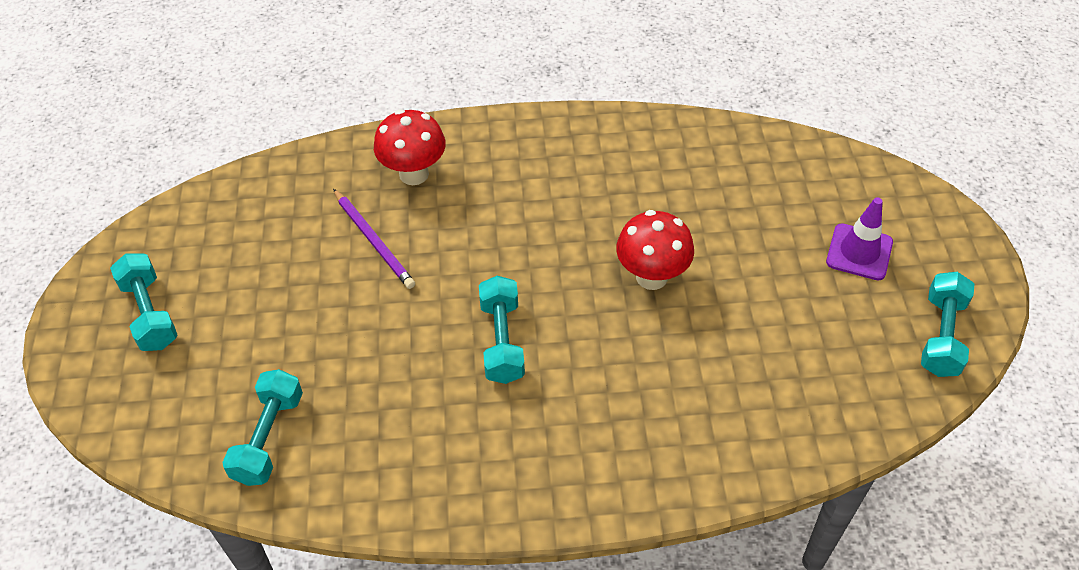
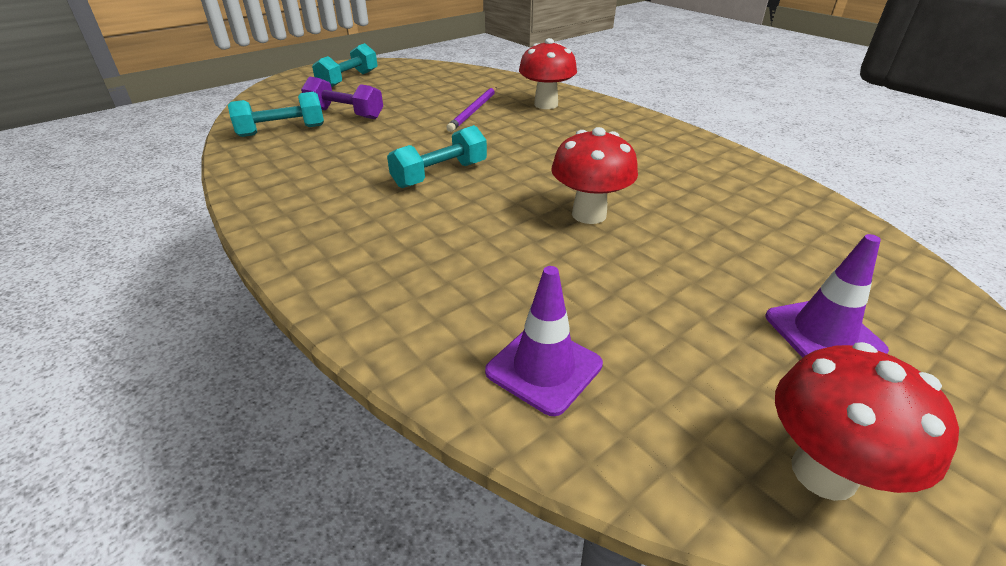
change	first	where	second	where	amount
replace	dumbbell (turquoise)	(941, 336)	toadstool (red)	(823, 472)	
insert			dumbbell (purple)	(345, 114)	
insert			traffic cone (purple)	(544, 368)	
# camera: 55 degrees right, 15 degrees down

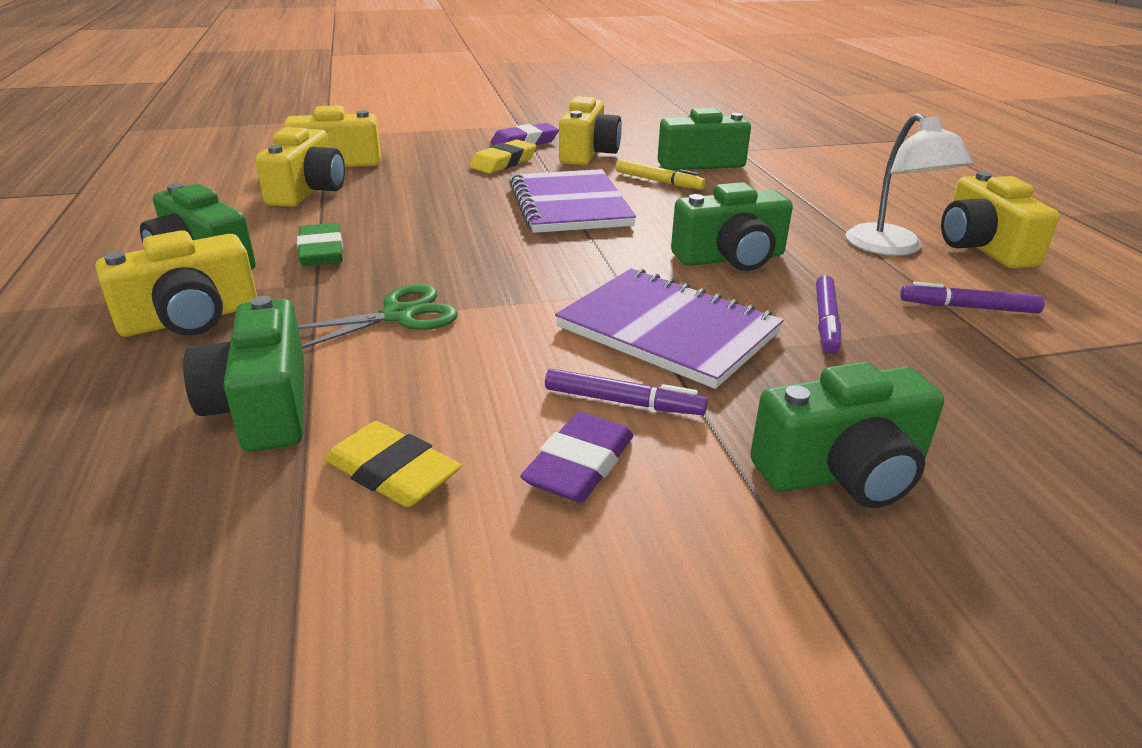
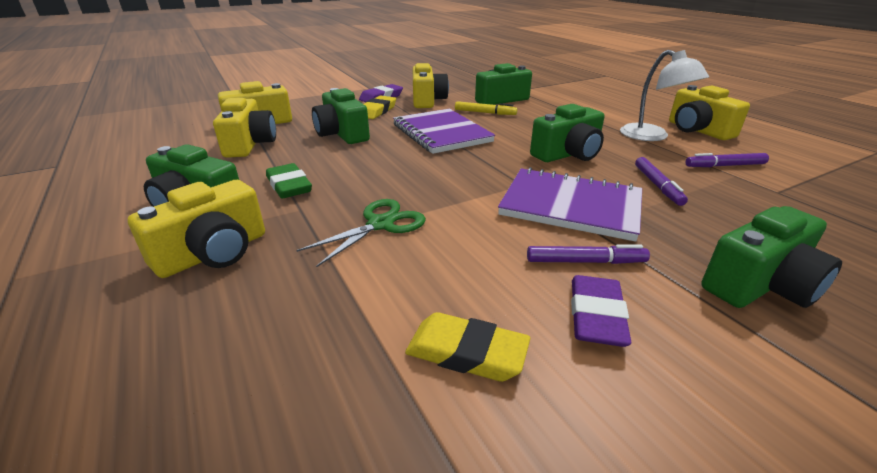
change	first	where	second	where	amount
move	photo camera (emerald)	(263, 407)		(342, 134)	
# camera: 15 degrees left, 0 degrees up

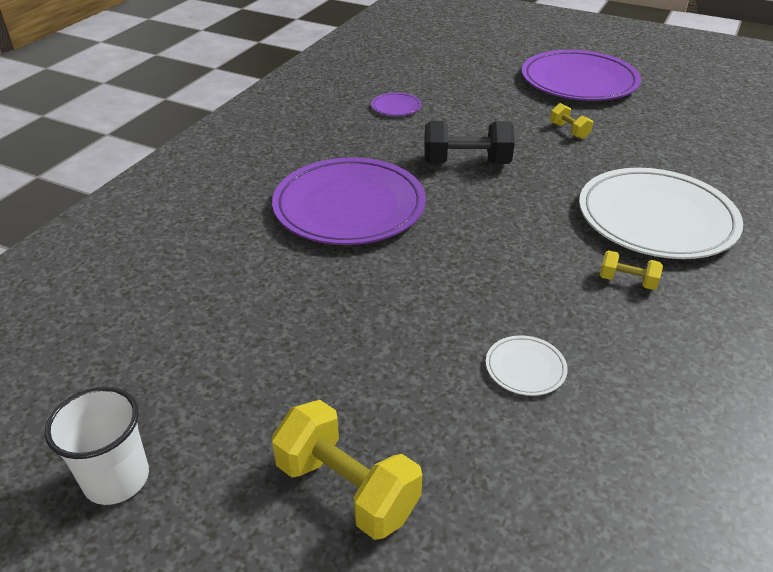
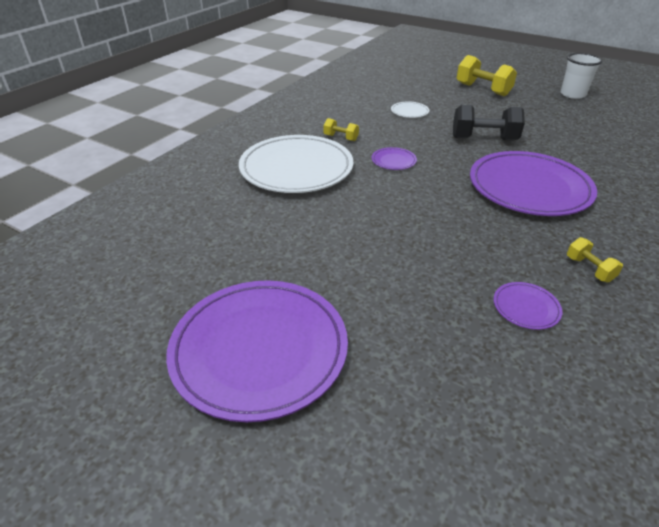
change	first	where	second	where	amount
move	dumbbell (black)	(466, 163)		(484, 139)	
move	dumbbell (golden)	(569, 131)		(589, 269)	
insert			plate (purple)	(393, 161)	
# camera: 175 degrees left, 0 degrees up

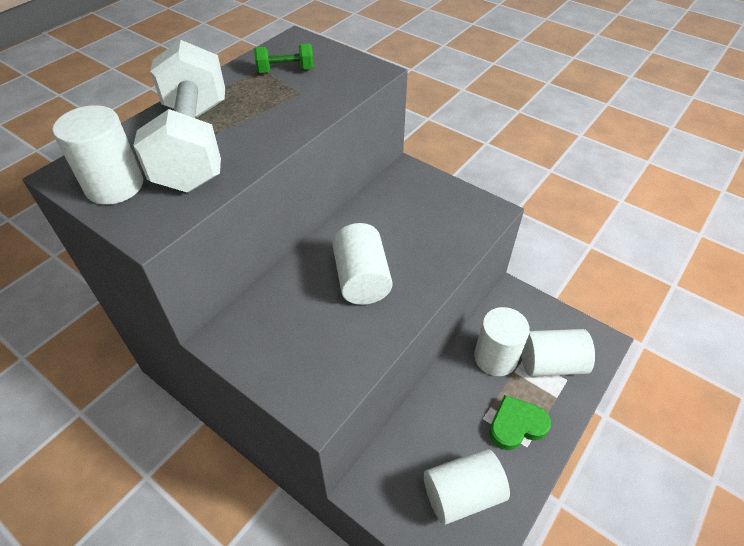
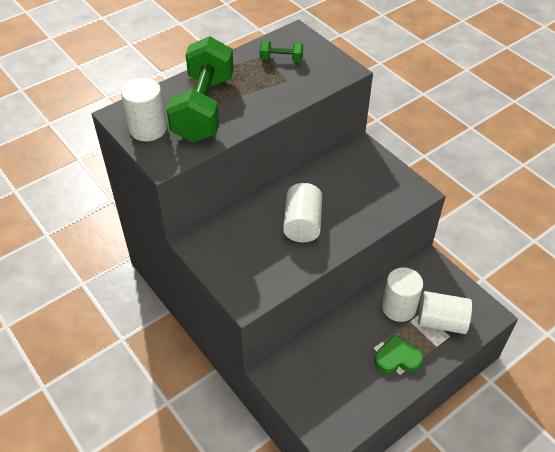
change	first	where	second	where	amount
recolor	dumbbell (snow-white)	(193, 145)	dumbbell (emerald)	(203, 108)	
delete	solid cylinder (snow-white)	(462, 494)			
# camera: 15 degrees right, 0 degrees up

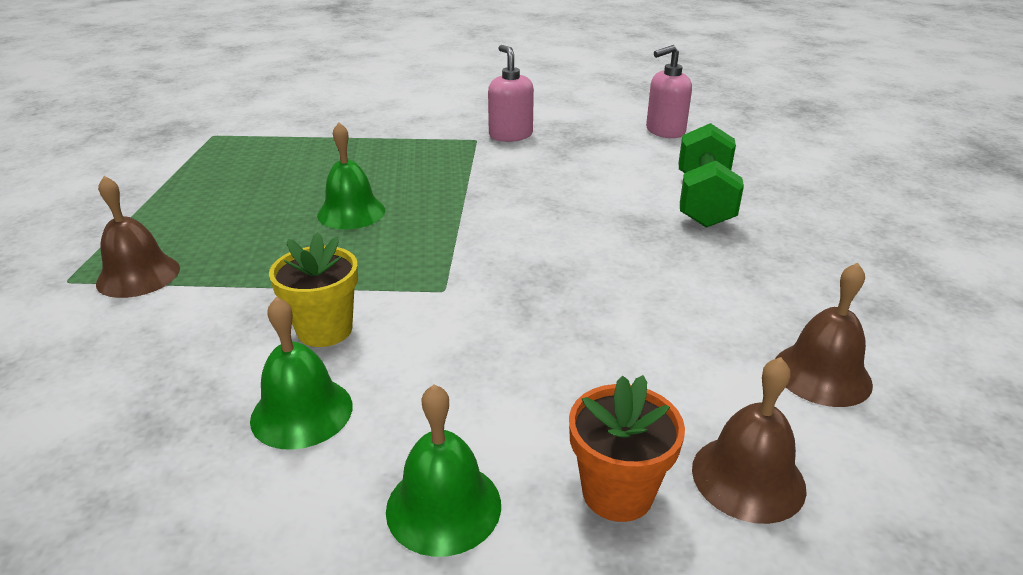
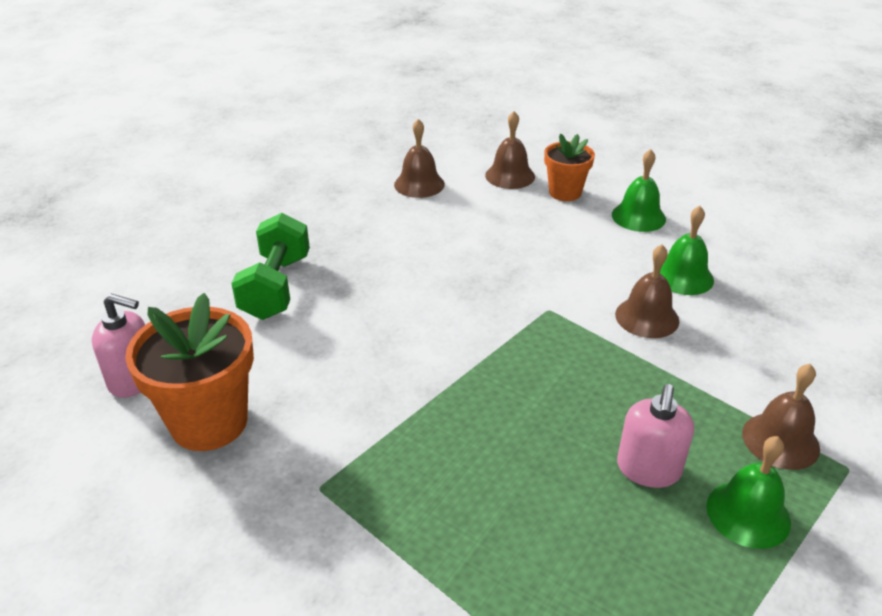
change	first	where	second	where	amount
replace	flower pot (golden)	(325, 330)	bell (russet)	(647, 317)	
move	bell (emerald)	(351, 212)		(748, 514)	
move	soap pump (pink)	(510, 135)		(648, 469)	
rotate	dumbbell (emerald)	(703, 201)		(276, 287)	45 degrees counterclockwise
insert			flower pot (bright orange)	(209, 422)	
# camera: 140 degrees left, 5 degrees up

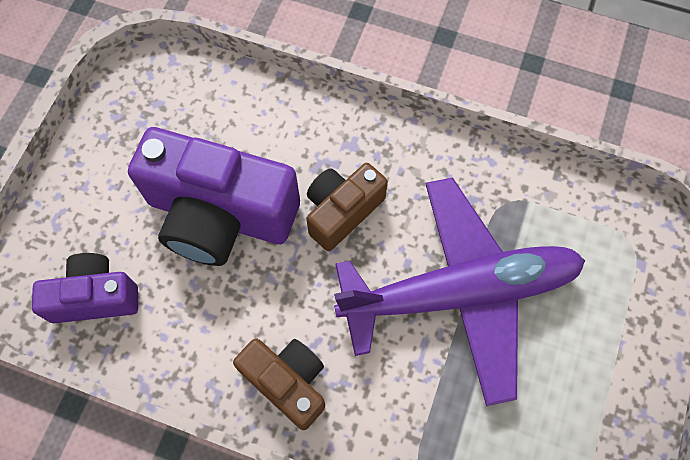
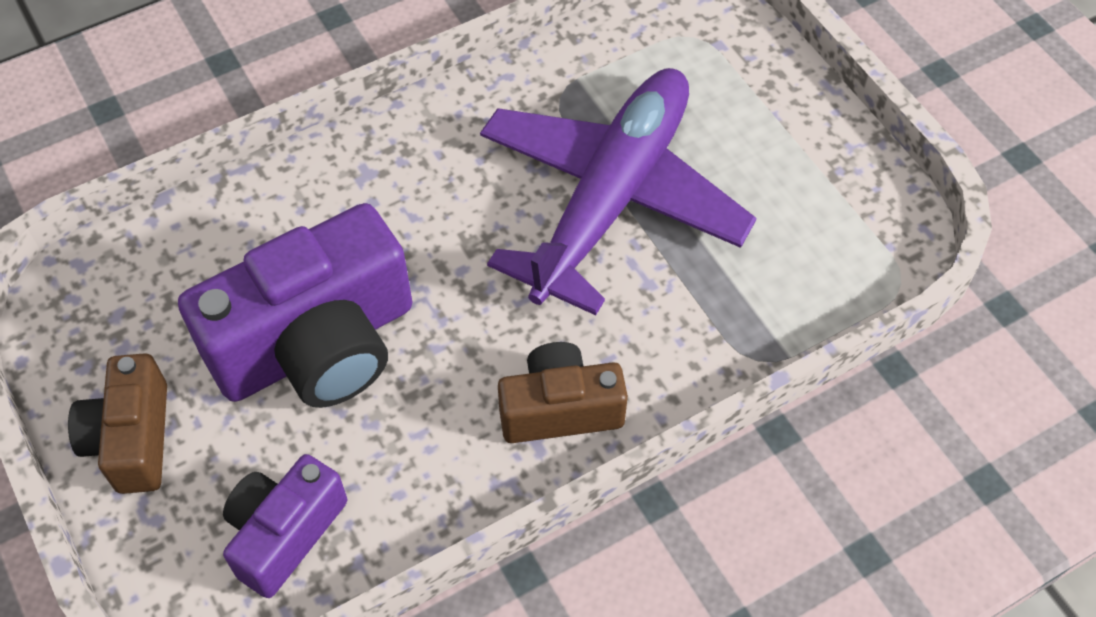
change	first	where	second	where	amount
move	photo camera (russet)	(342, 211)		(132, 439)	
# camera: 50 degrees left, 10 degrees down

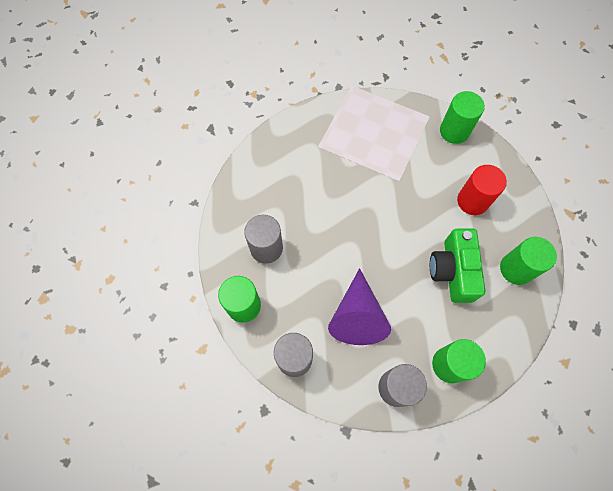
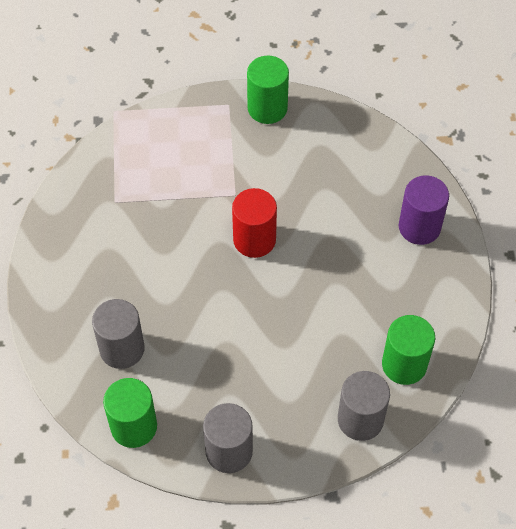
change	first	where	second	where	amount
delete	cone (purple)	(357, 316)			
delete	photo camera (emerald)	(452, 271)			
move	solid cylinder (red)	(472, 201)		(254, 240)	
recolor	solid cylinder (emerald)	(516, 269)	solid cylinder (purple)	(419, 227)	
# camera: 30 degrees left, 10 degrees down

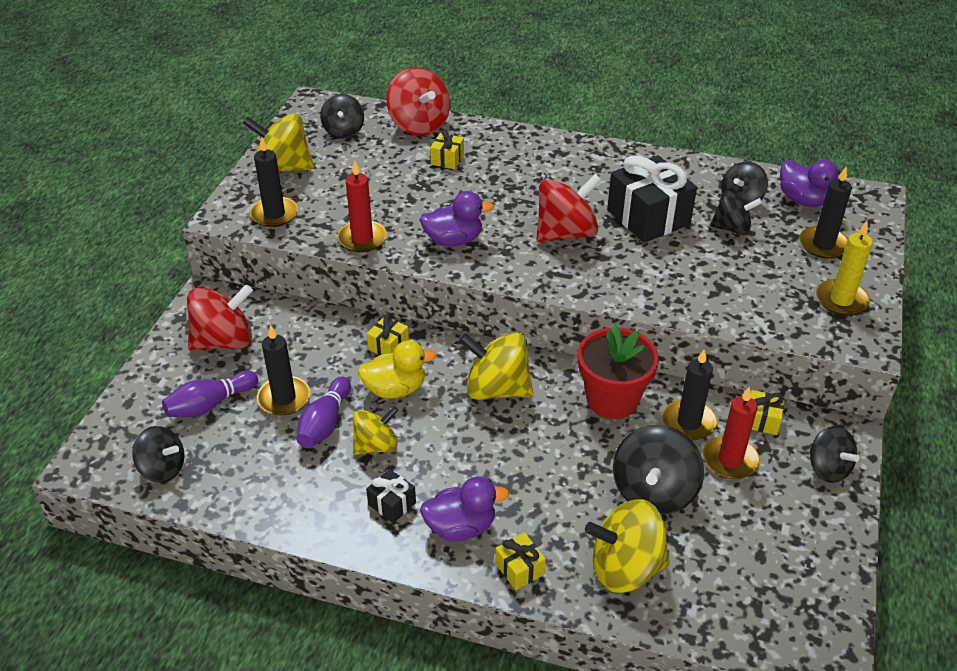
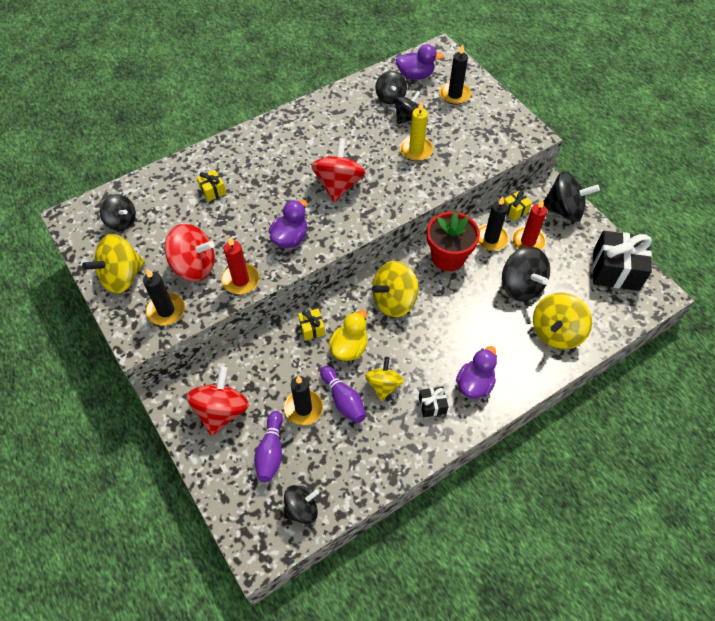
change	first	where	second	where	amount
move	whirligig (red)	(419, 125)		(194, 266)	
delete	gift (golden)	(519, 569)			
move	gift (black)	(648, 217)		(615, 270)	
resize	whirligig (black)	(828, 468)		(564, 210)	x1.55
move	pillar candle (golden)	(841, 300)		(416, 150)	
# camera: 50 degrees left, 15 degrees up

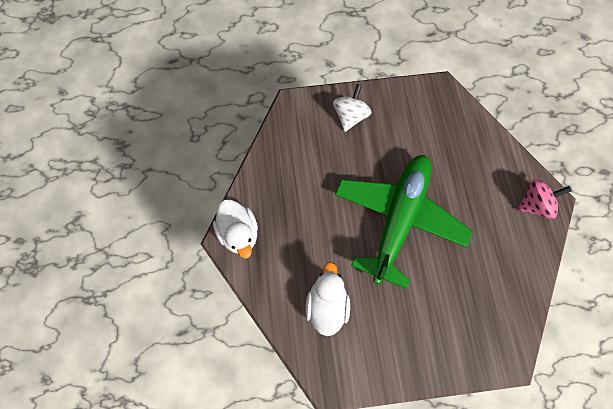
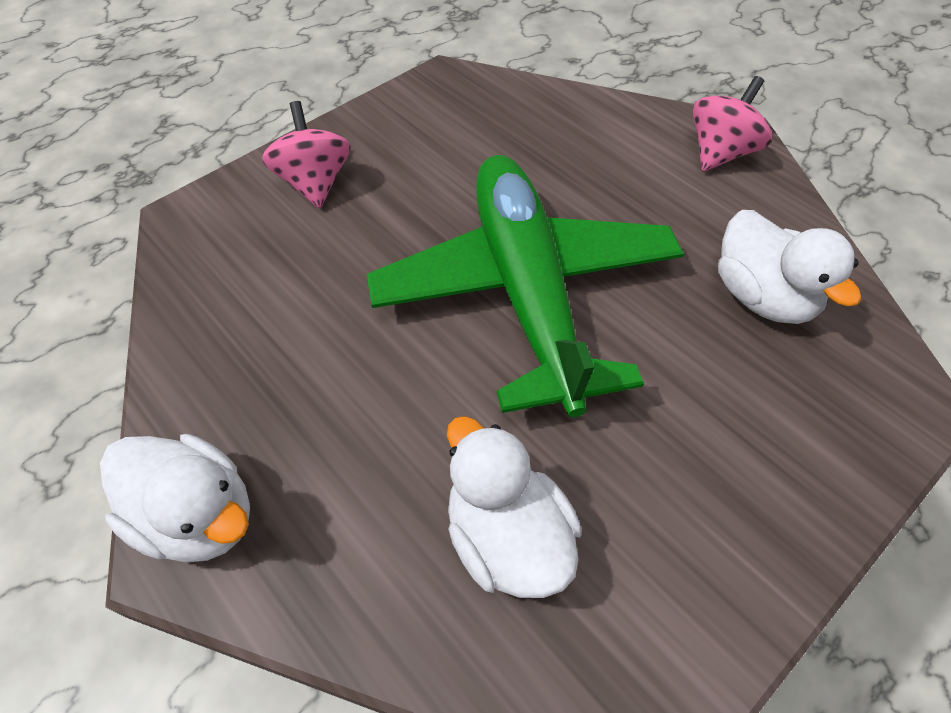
change	first	where	second	where	amount
recolor	whirligig (snow-white)	(350, 116)	whirligig (pink)	(314, 183)	
insert			toy duck (snow-white)	(762, 296)	
# camera: 35 degrees left, 15 degrees down

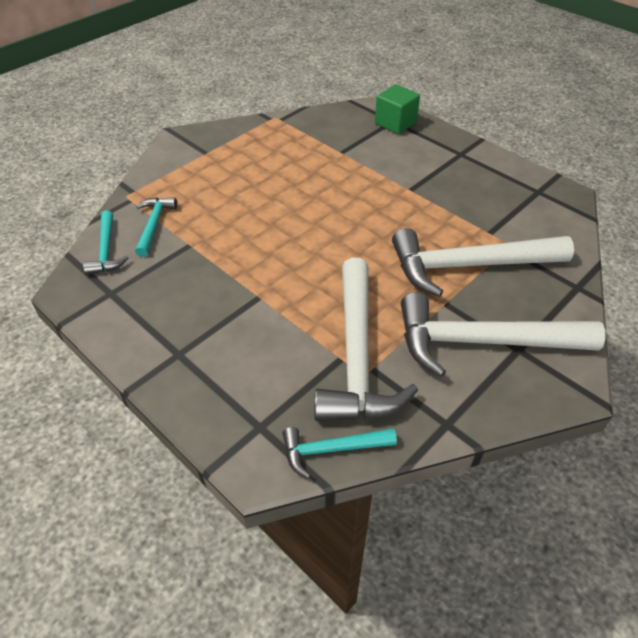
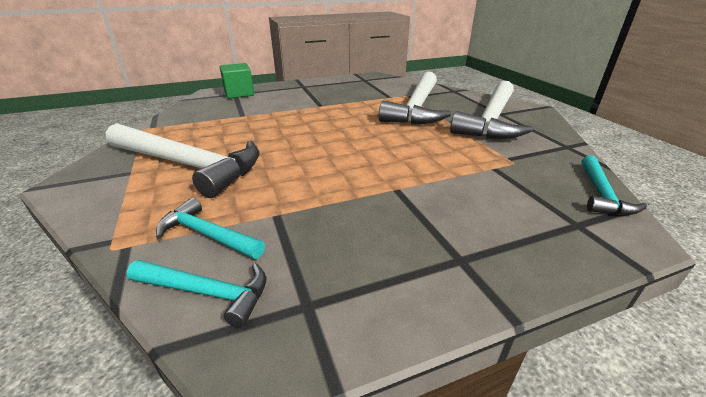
change	first	where	second	where	amount
move	carpenter's hammer (snow-white)	(357, 355)		(188, 165)	
# camera: 65 degrees left, 15 degrees down

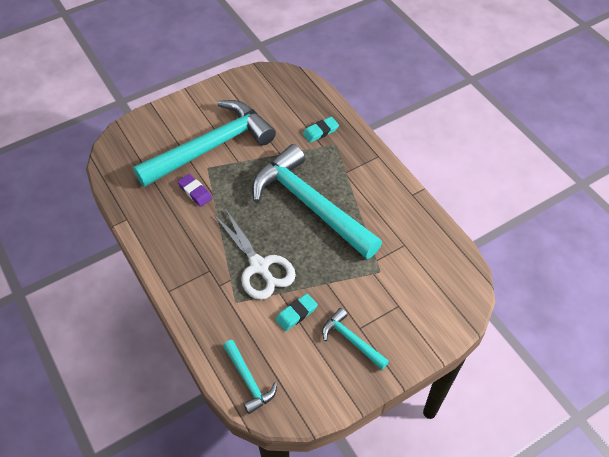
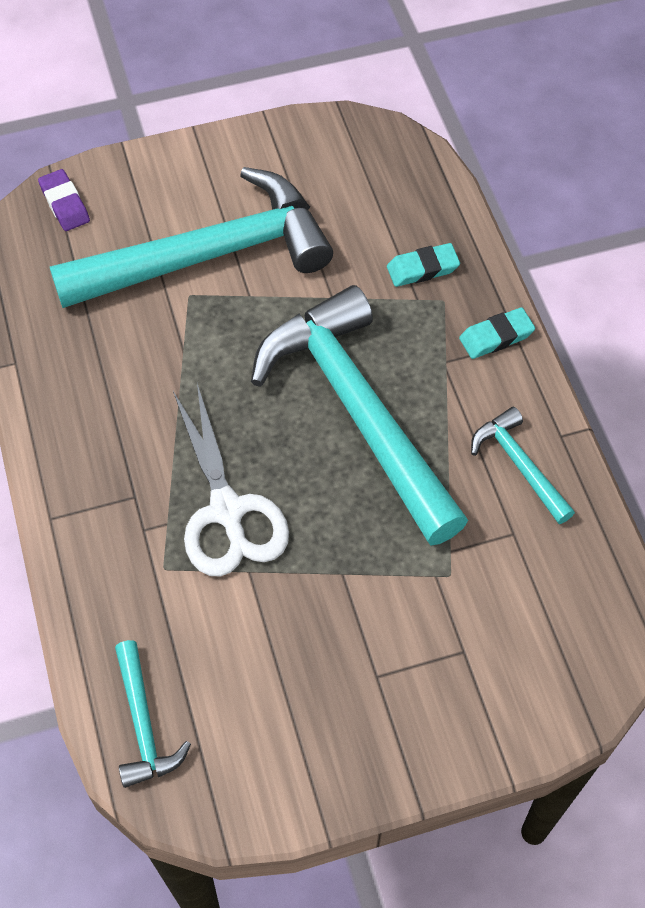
change	first	where	second	where	amount
move	pencil eraser (purple)	(195, 192)		(64, 204)	
move	pencil eraser (turquoise)	(296, 313)		(496, 336)	
move	carpenter's hammer (turquoise)	(351, 340)		(519, 465)	
# camera: 15 degrees right, 5 degrees up

